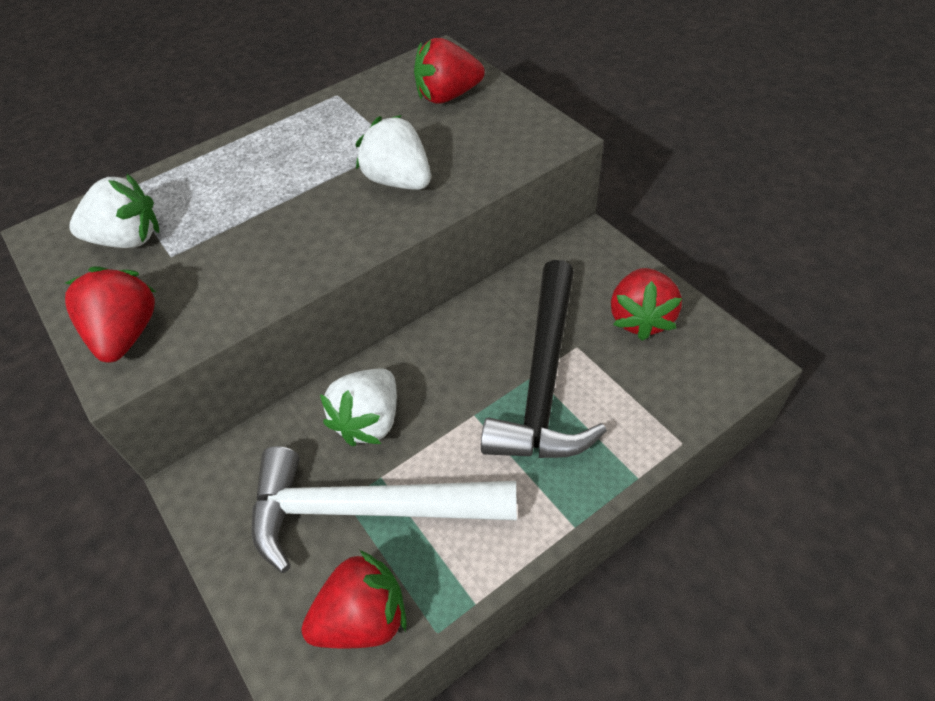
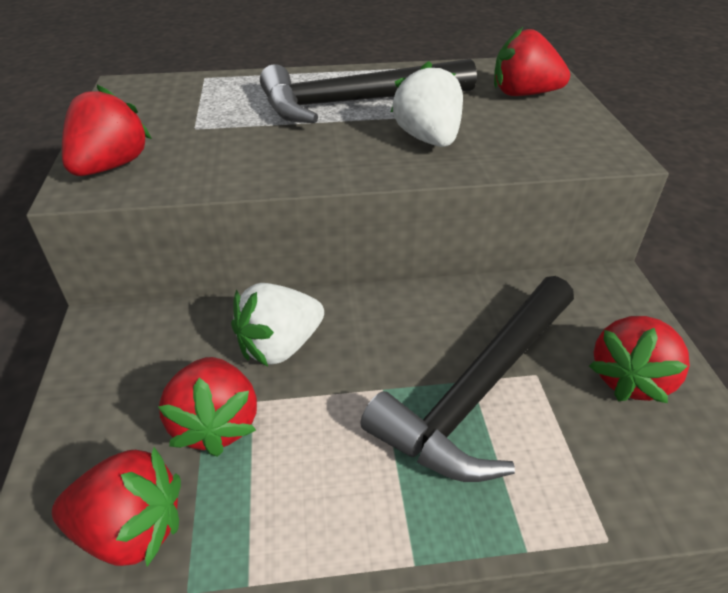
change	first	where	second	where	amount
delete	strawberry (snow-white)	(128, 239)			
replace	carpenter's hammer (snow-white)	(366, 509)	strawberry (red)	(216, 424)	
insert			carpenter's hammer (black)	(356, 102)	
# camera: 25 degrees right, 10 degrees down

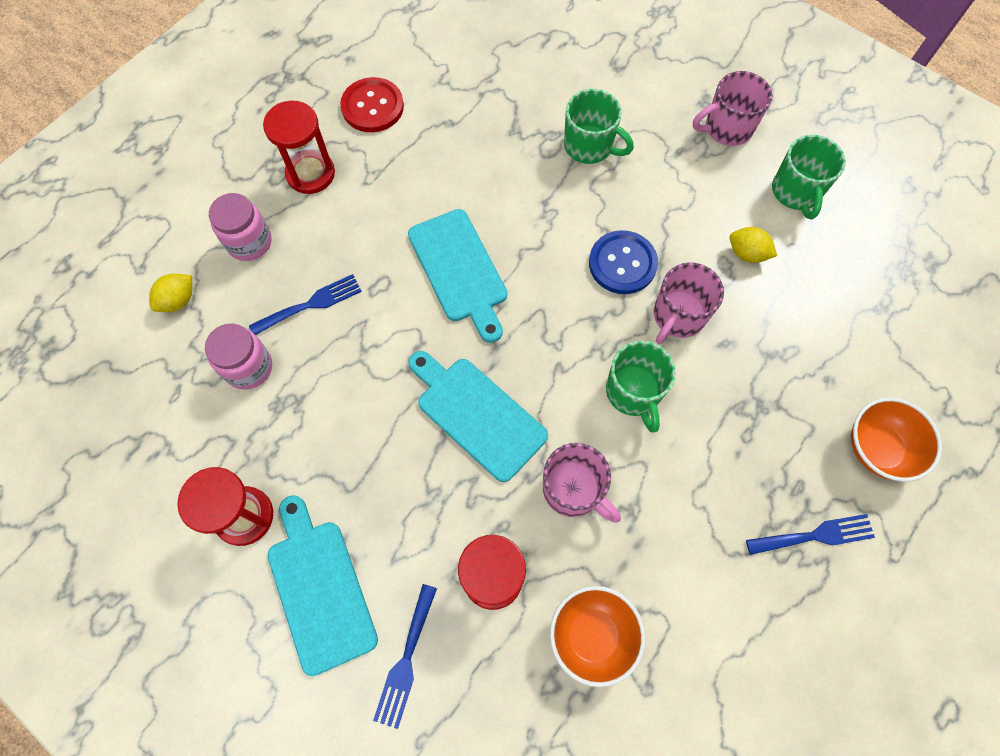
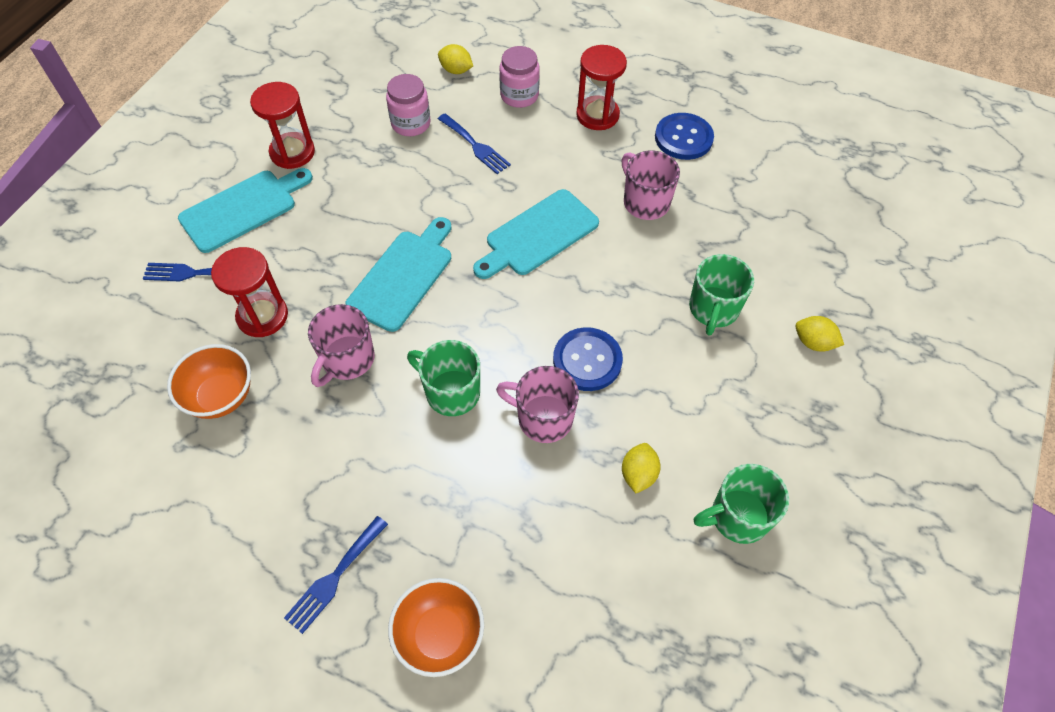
change	first	where	second	where	amount
recolor	shirt button (red)	(372, 107)	shirt button (royal blue)	(683, 138)	
rotate	tea mug (emerald)	(633, 393)		(451, 392)	60 degrees clockwise
move	tea mug (pink)	(726, 128)		(645, 202)	
rotate	table fork (royal blue)	(815, 535)		(334, 577)	60 degrees clockwise
insert			citrus fruit (golden)	(813, 342)	
# camera: 75 degrees right, 10 degrees down

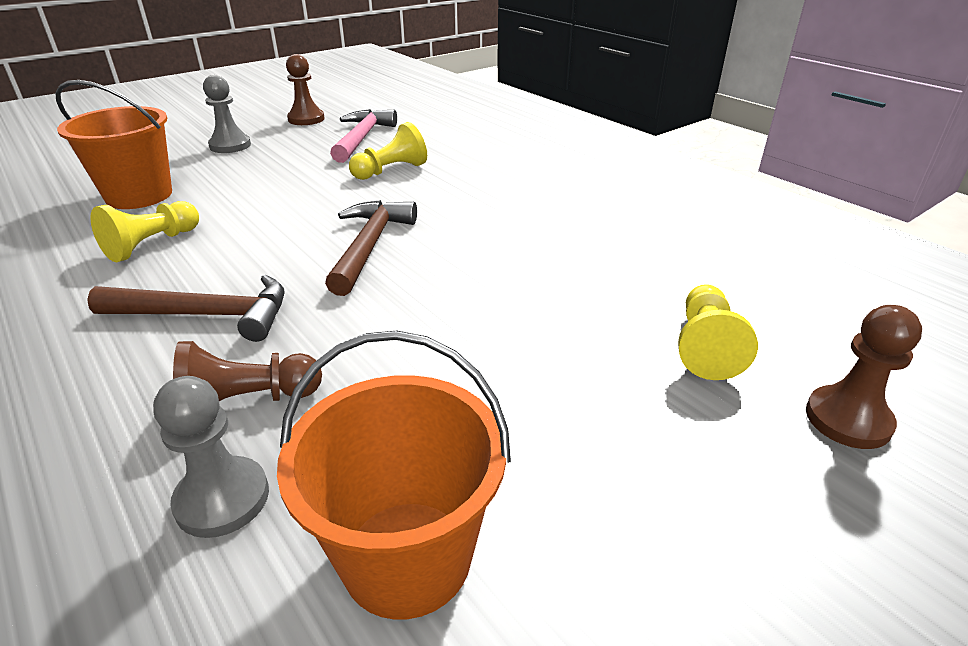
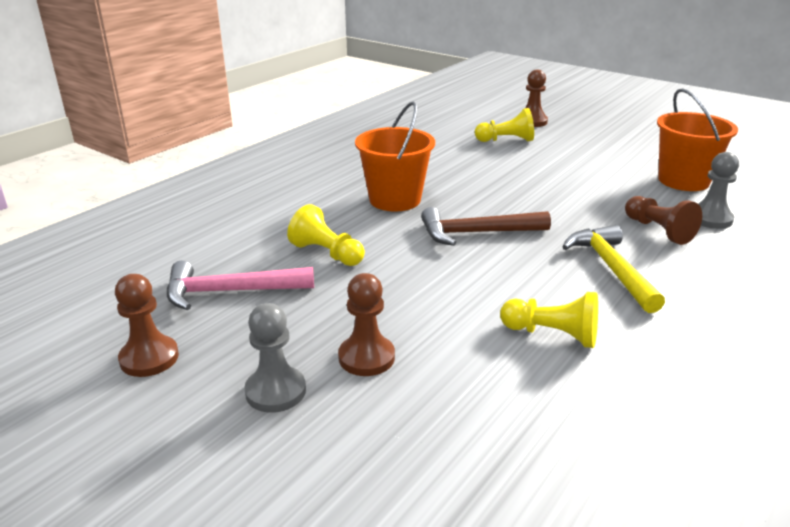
change	first	where	second	where	amount
move	bucket (bright orange)	(139, 195)		(395, 200)	
recolor	carpenter's hammer (russet)	(207, 315)	carpenter's hammer (golden)	(611, 268)	
insert			game pawn (russet)	(366, 357)	
# camera: 105 degrees left, 5 degrees down

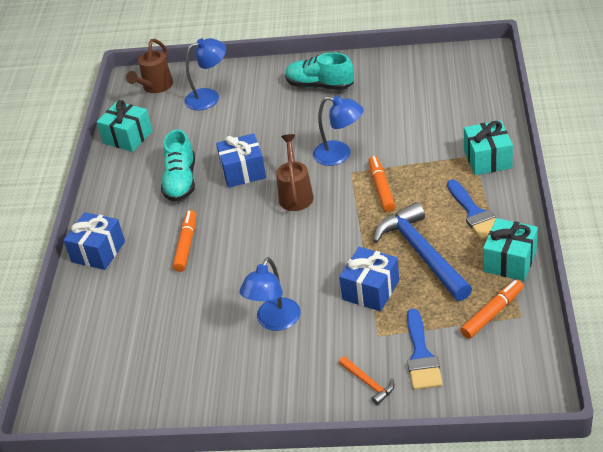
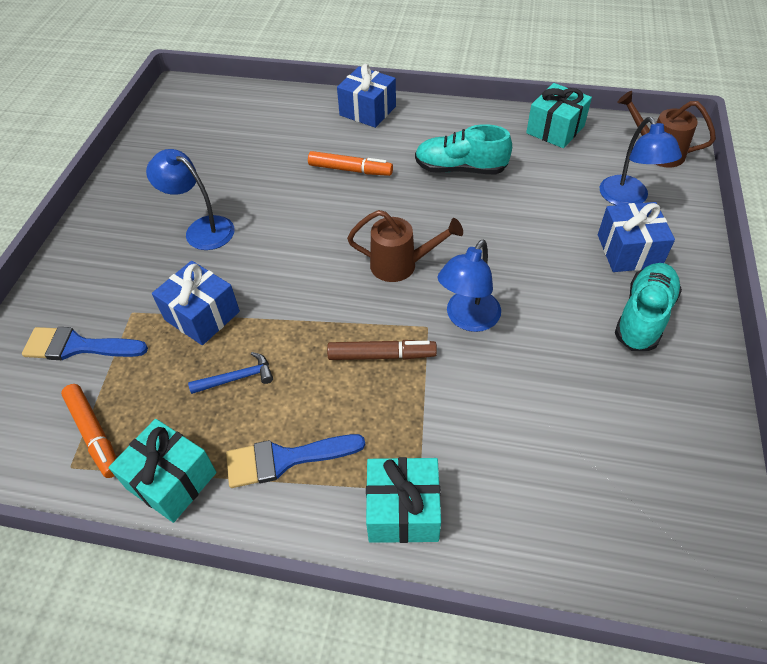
change	first	where	second	where	amount
move	gift (royal blue)	(243, 171)		(629, 251)	
delete	carpenter's hammer (bright orange)	(368, 383)			
recolor	felt pen (bright orange)	(381, 188)	felt pen (russet)	(381, 355)	
resize	carpenter's hammer (royal blue)	(421, 253)		(237, 378)	x0.45
# camera: 95 degrees right, 10 degrees up

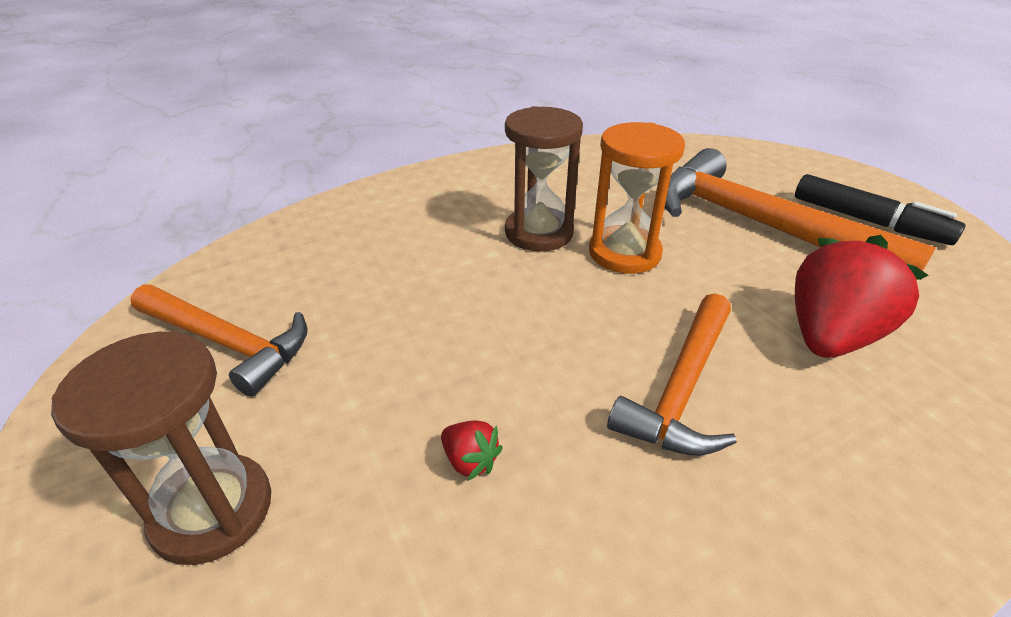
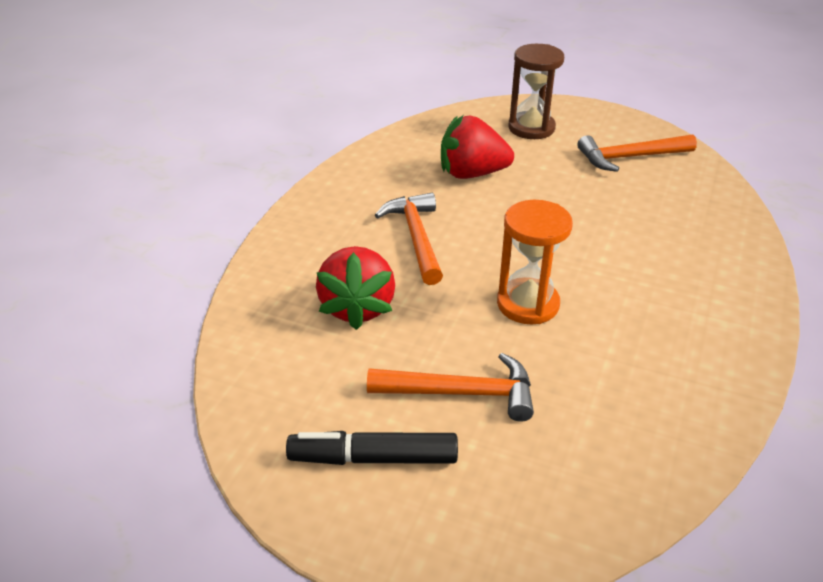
change	first	where	second	where	amount
resize	strawberry (red)	(470, 461)		(472, 174)	x2.37
delete	sand timer (russet)	(539, 233)			
resize	carpenter's hammer (bright orange)	(759, 225)		(461, 393)	x0.63
# camera: 140 degrees right, 0 degrees up

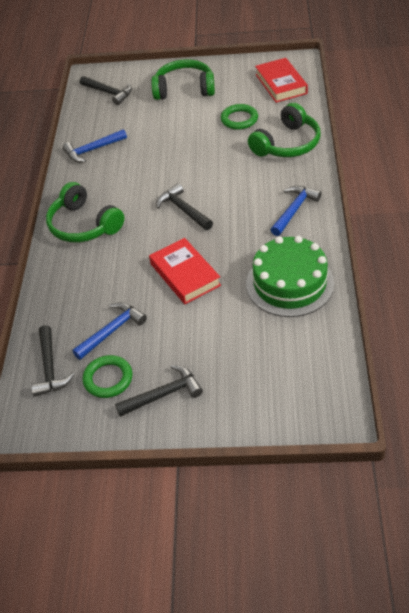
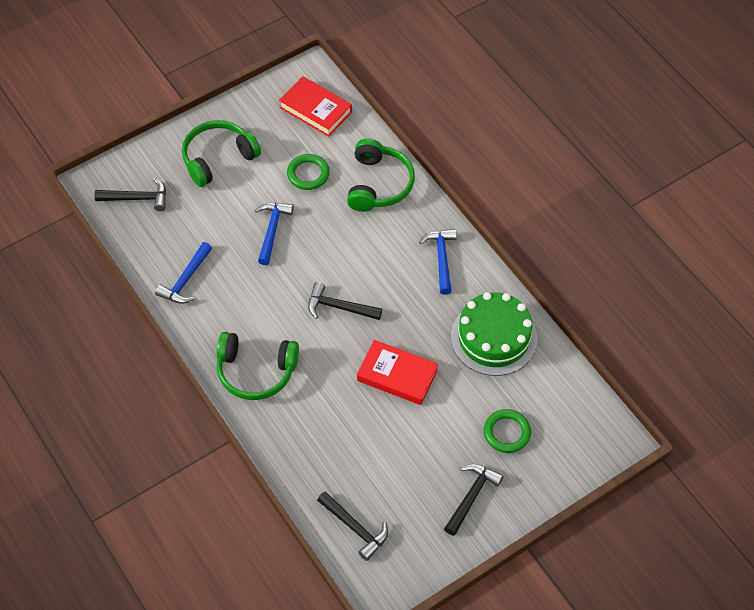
change	first	where	second	where	amount
move	carpenter's hammer (royal blue)	(112, 330)		(272, 230)	
move	torus (emerald)	(108, 379)		(507, 433)	
# camera: 40 degrees left, 10 degrees up

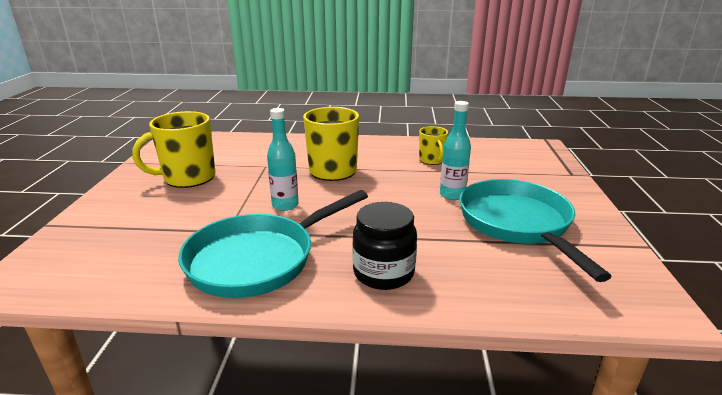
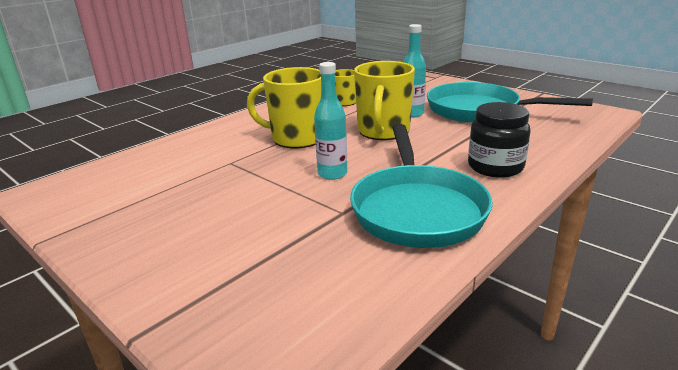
change	first	where	second	where	amount
move	tea mug (golden)	(188, 178)		(383, 132)	
# camera: 50 degrees left, 0 degrees up

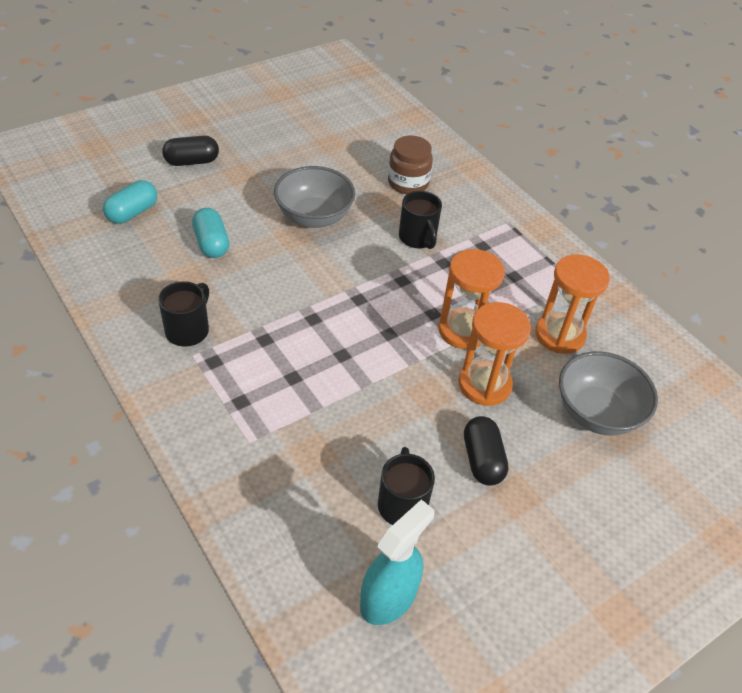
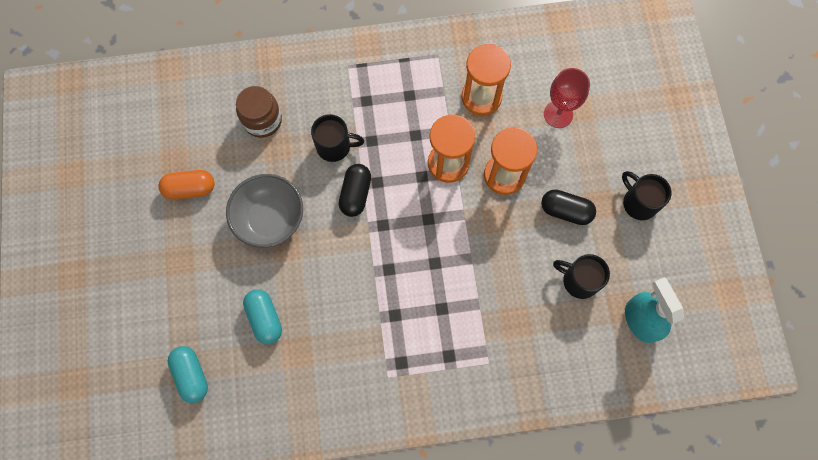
change	first	where	second	where	amount
move	tea mug (black)	(188, 330)		(638, 202)	
move	capsule (black)	(192, 161)		(355, 194)	
rotate	capsule (turquoise)	(211, 243)		(265, 318)	60 degrees clockwise
replace	serving bowl (ash-grey)	(597, 413)	chalice (red)	(558, 114)	
insert			capsule (bright orange)	(190, 189)	
# camera: 60 degrees left, 25 degrees up

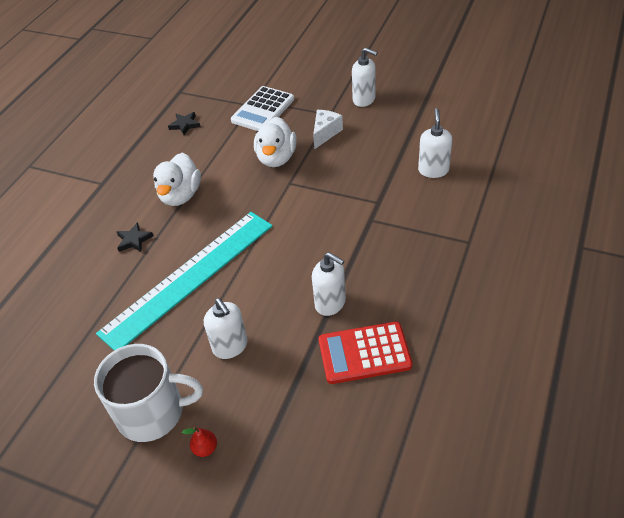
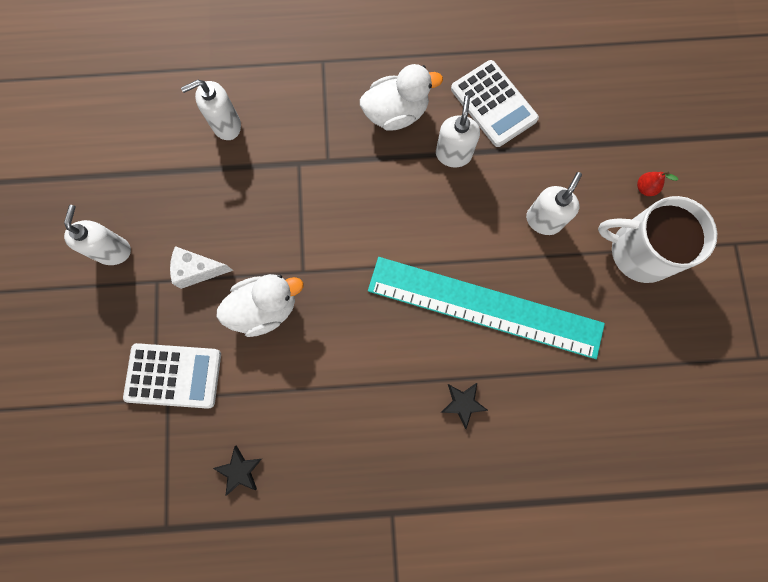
change	first	where	second	where	amount
rotate	tea mug (snow-white)	(152, 412)		(640, 251)	45 degrees counterclockwise
move	toy duck (snow-white)	(180, 195)		(396, 113)	
recolor	adding machine (red)	(364, 353)	adding machine (snow-white)	(493, 104)	
# camera: 120 degrees left, 30 degrees up

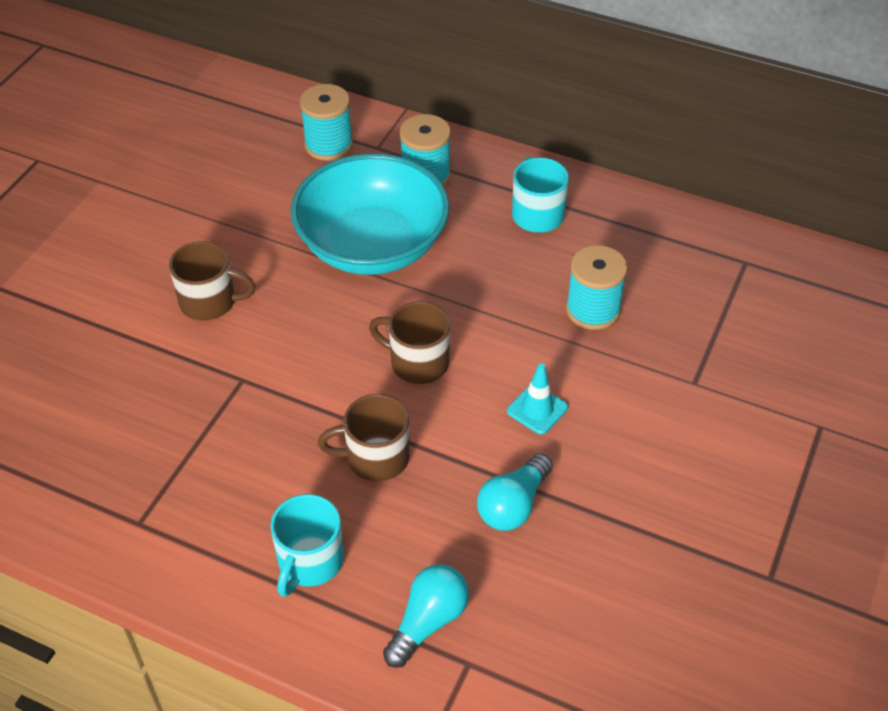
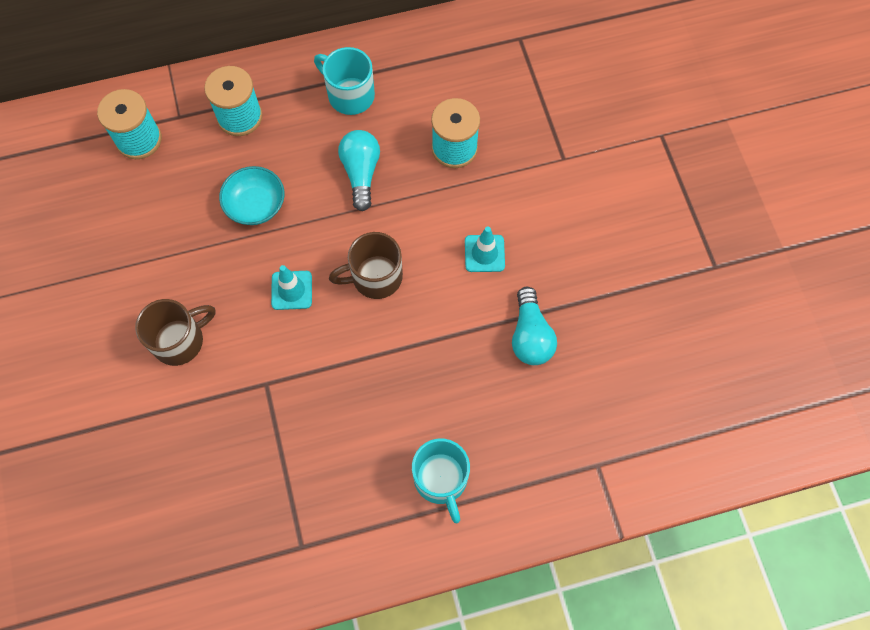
change	first	where	second	where	amount
resize	serving bowl (turquoise)	(372, 245)		(256, 205)	x0.46
delete	tea mug (russet)	(375, 458)			
move	light bulb (turquoise)	(428, 621)		(361, 173)	
insert			traffic cone (turquoise)	(291, 290)	
# camera: 40 degrees left, 20 degrees up

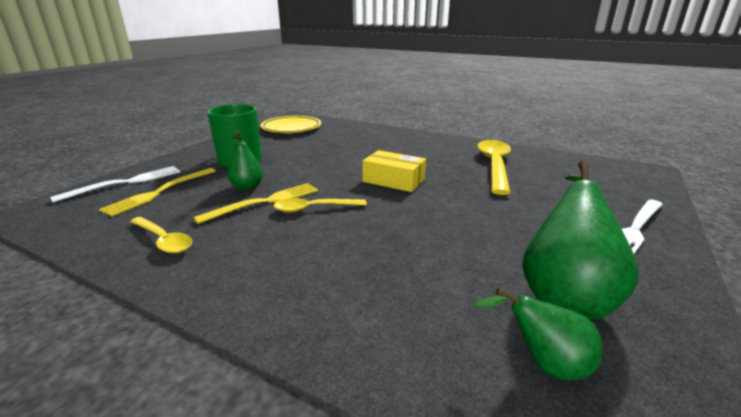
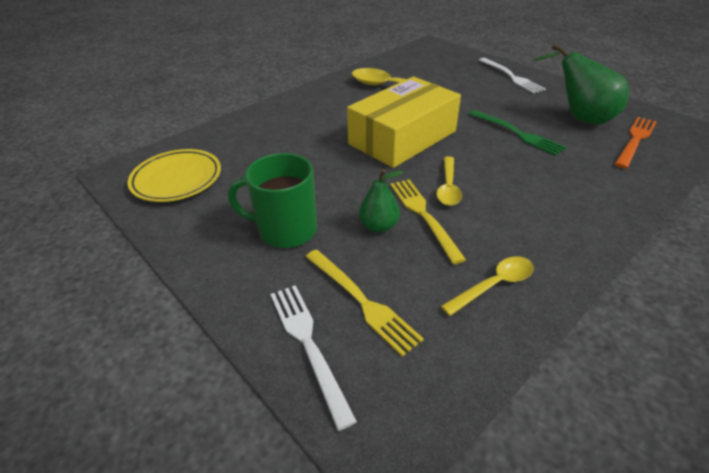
change	first	where	second	where	amount
resize	parcel (golden)	(393, 180)		(402, 138)	x1.85
replace	toy pear (emerald)	(543, 364)	table fork (bright orange)	(635, 140)	
insert			table fork (emerald)	(517, 133)	
# camera: 70 degrees left, 15 degrees up

